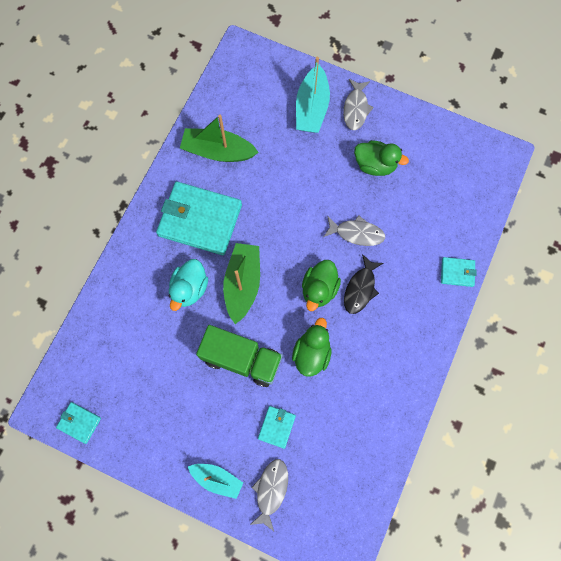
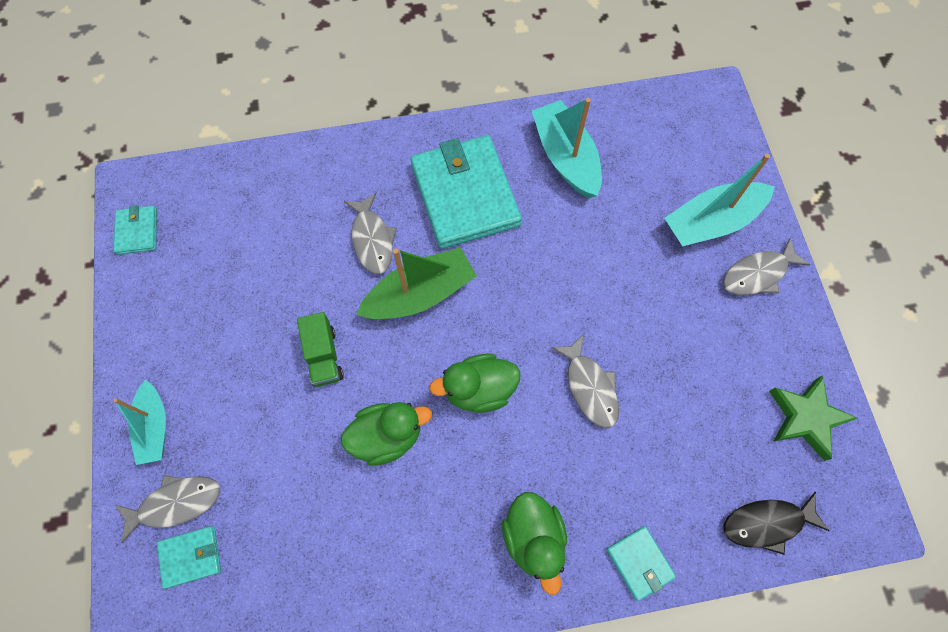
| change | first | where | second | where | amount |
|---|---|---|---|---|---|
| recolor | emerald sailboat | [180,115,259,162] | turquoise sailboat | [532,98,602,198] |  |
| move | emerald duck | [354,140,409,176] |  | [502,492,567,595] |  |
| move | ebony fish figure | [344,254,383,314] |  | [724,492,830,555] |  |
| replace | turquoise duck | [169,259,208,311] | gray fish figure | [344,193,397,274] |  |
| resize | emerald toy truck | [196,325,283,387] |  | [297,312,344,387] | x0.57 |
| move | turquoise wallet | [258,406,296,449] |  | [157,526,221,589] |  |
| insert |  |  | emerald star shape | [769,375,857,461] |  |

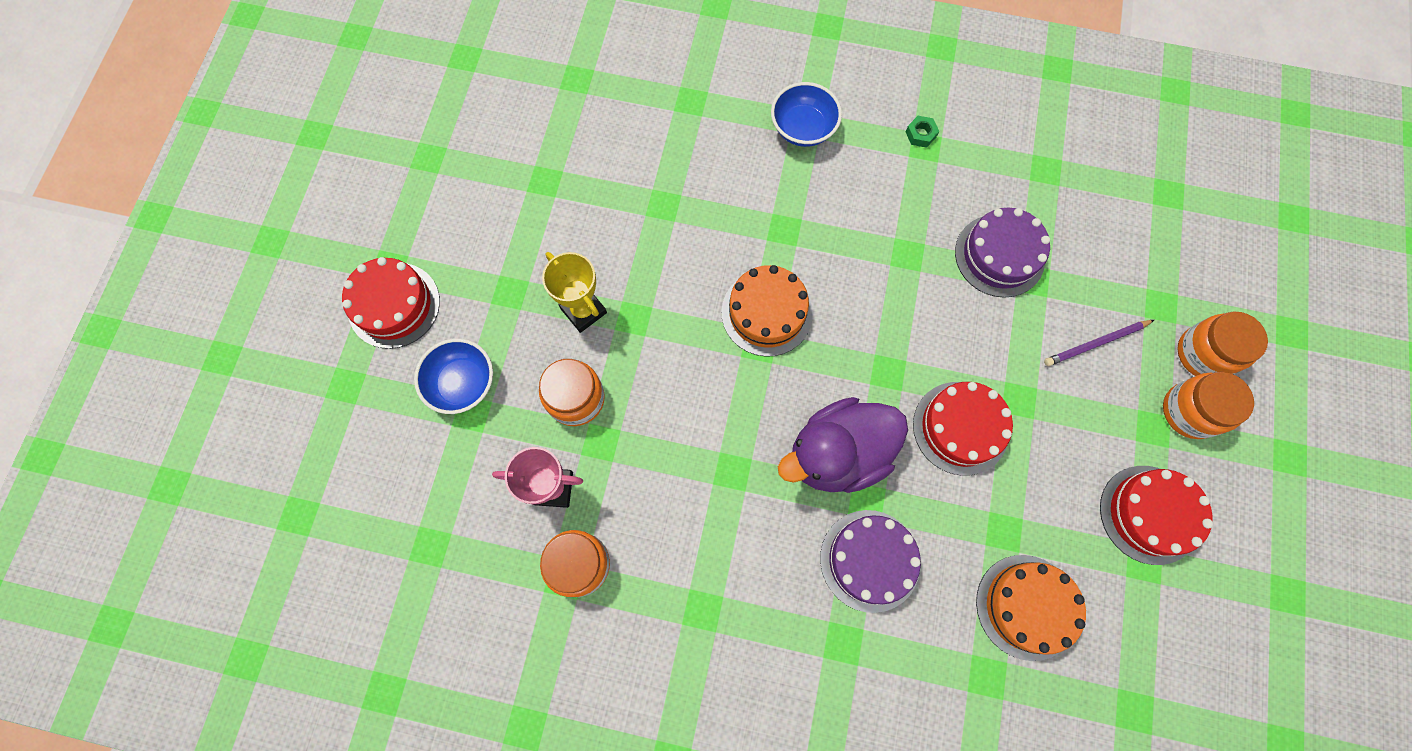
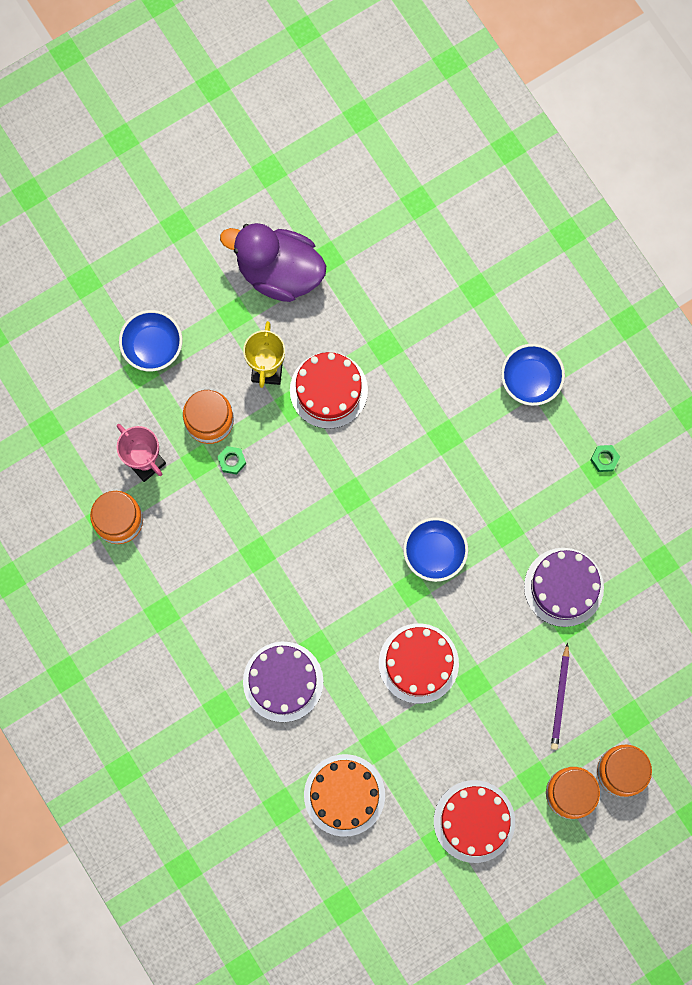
| change | first | where | second | where | amount |
|---|---|---|---|---|---|
| move | scarlet cake | [342,257,440,349] |  | [290,352,368,429] |  |
| delete | bright orange cake | [721,265,813,357] |  |  |  |
| rotate | royal purple wooden pencil | [1044,320,1154,366] |  | [551,643,569,750] | 105 degrees counterclockwise |
| move | royal purple duck | [778,397,908,493] |  | [220,223,326,302] |  |
| insert |  |  | emerald hexagon nut | [218,446,246,475] |  |
| insert |  |  | blue deep dish | [403,517,468,582] |  |

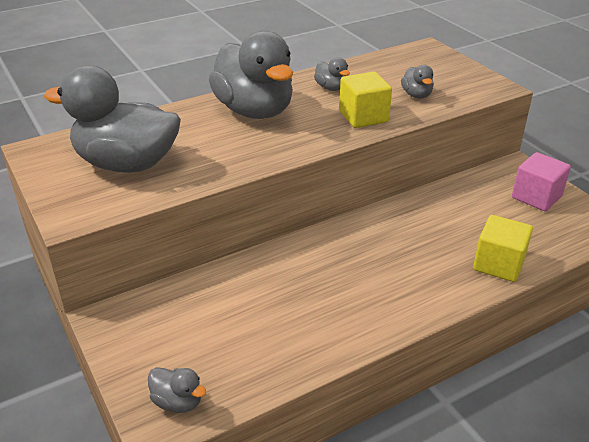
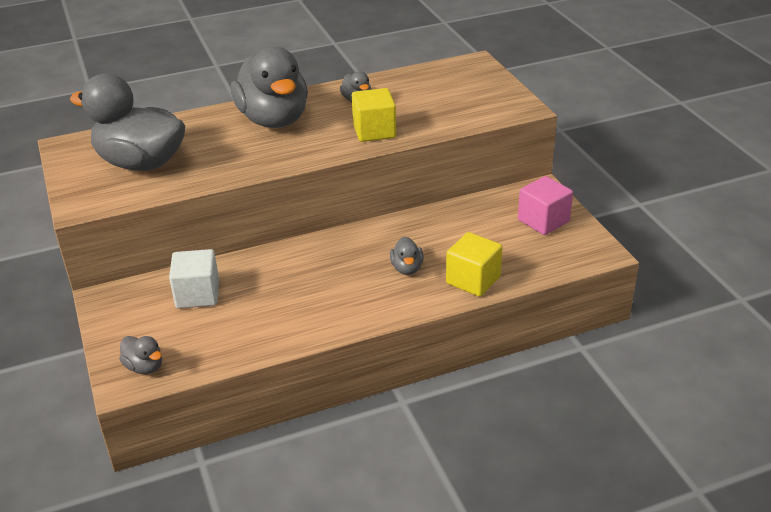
| change | first | where | second | where | amount |
|---|---|---|---|---|---|
| move | gray duck | [401,65,434,98] |  | [390,236,424,275] |  |
| insert |  |  | snow-white solid cube | [169,249,219,309] |  |

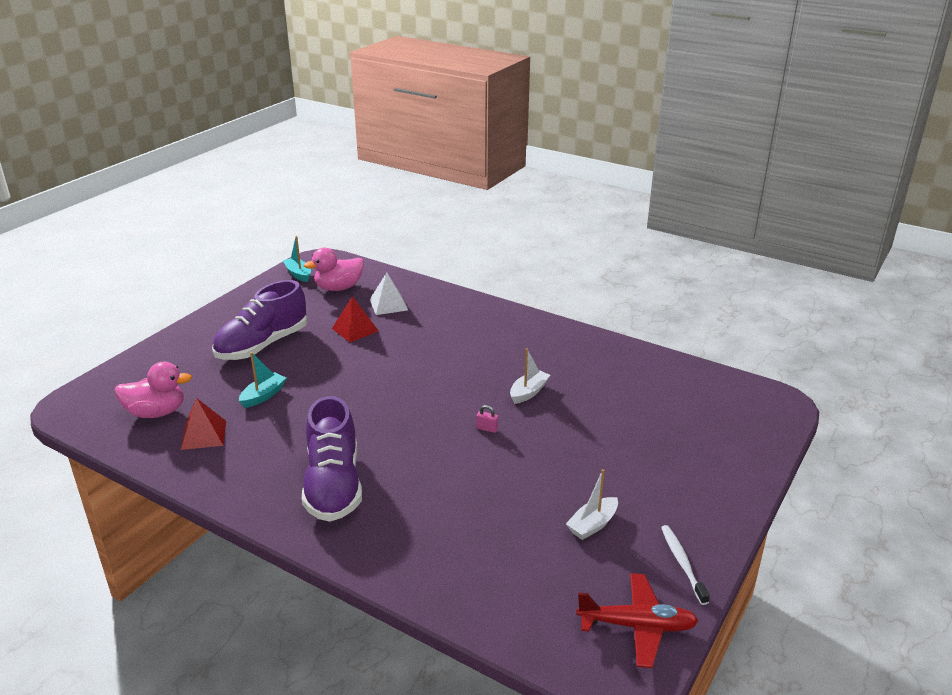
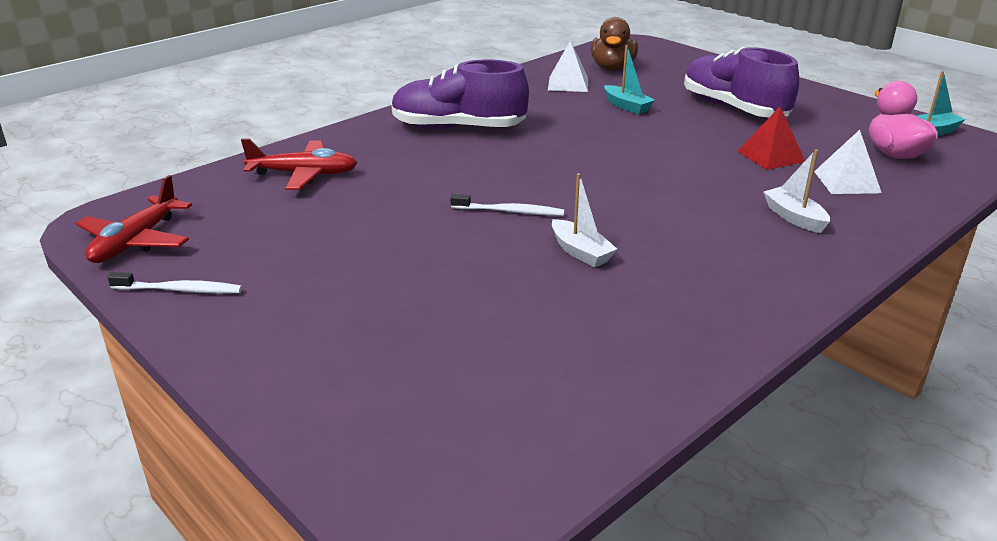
| change | first | where | second | where | amount |
|---|---|---|---|---|---|
| recolor | rosy duck | [115,361,192,418] | brown duck | [591,17,638,71] |  |
| recolor | scarlet pyramid shape | [181,398,226,450] | snow-white pyramid shape | [548,40,588,92] |  |
| replace | rosy lock | [476,405,498,433] | snow-white dental brush | [450,194,564,216] |  |
| move | snow-white sailboat | [566,469,618,540] |  | [763,149,830,233] |  |
| insert |  |  | scarlet toy plane | [241,139,357,190] |  |

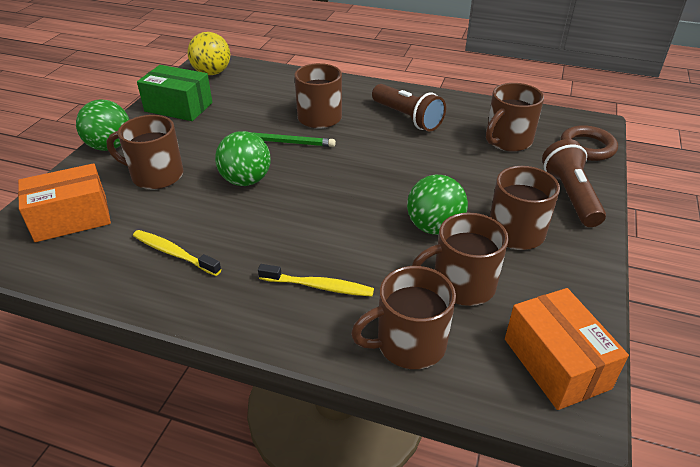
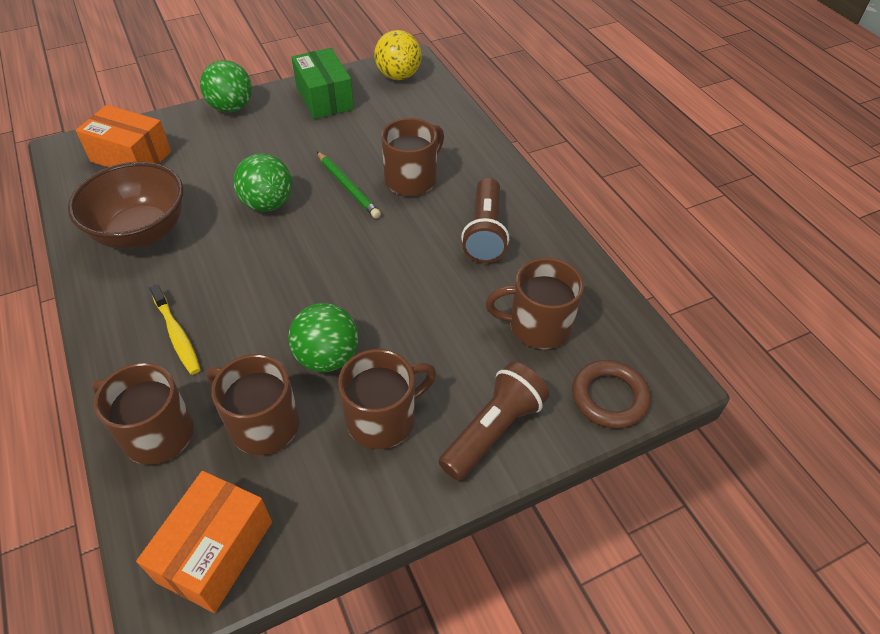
| change | first | where | second | where | amount |
|---|---|---|---|---|---|
| delete | brown coffee mug | [106,115,183,190] |  |  |  |
| replace | golden dental brush | [133,230,222,276] | brown deep dish | [68,162,183,249] |  |

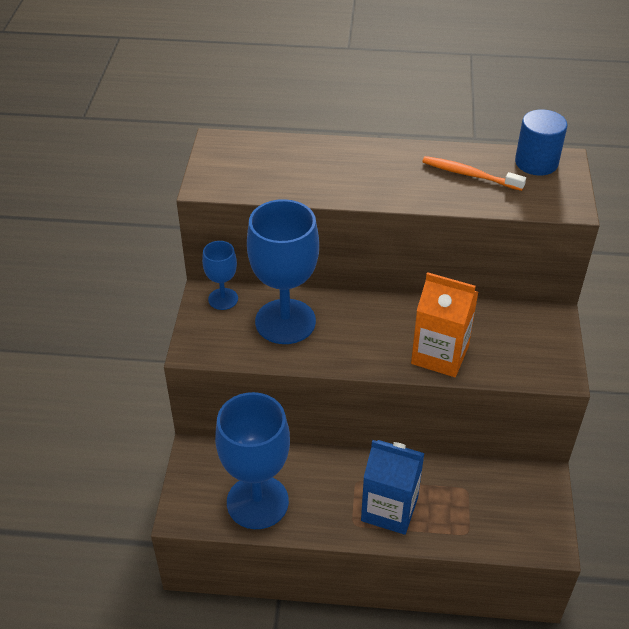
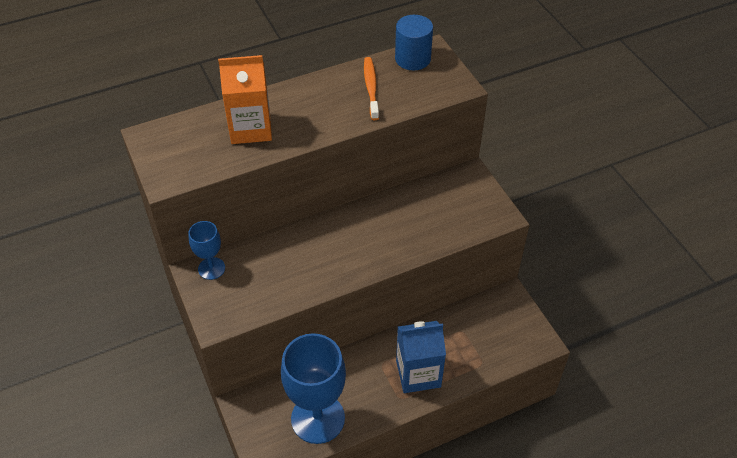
| change | first | where | second | where | amount |
|---|---|---|---|---|---|
| rotate | bright orange dental brush | [422,156,526,191] |  | [364,57,379,120] | 90 degrees clockwise |
| delete | blue wine glass | [247,199,319,344] |  |  |  |
| move | bright orange milk carton | [411,272,478,377] |  | [218,55,272,144] |  |

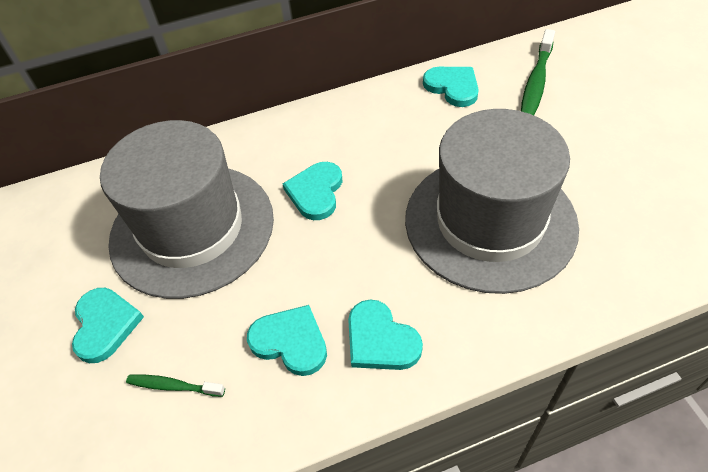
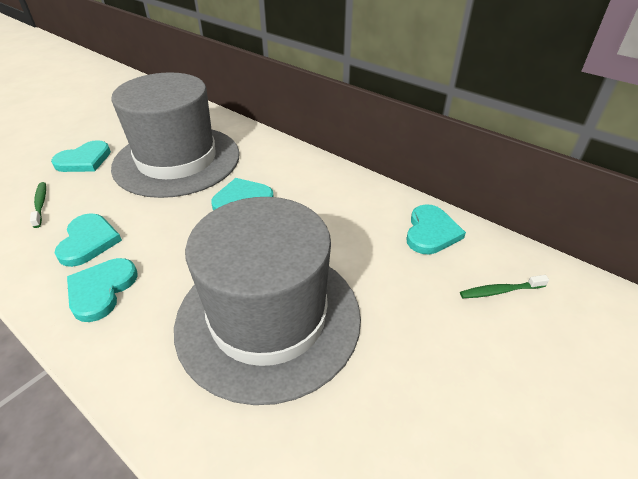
| change | first | where | second | where | amount |
|---|---|---|---|---|---|
| resize | emerald dental brush | [521,29,555,115] |  | [460,275,549,298] | x0.57 |

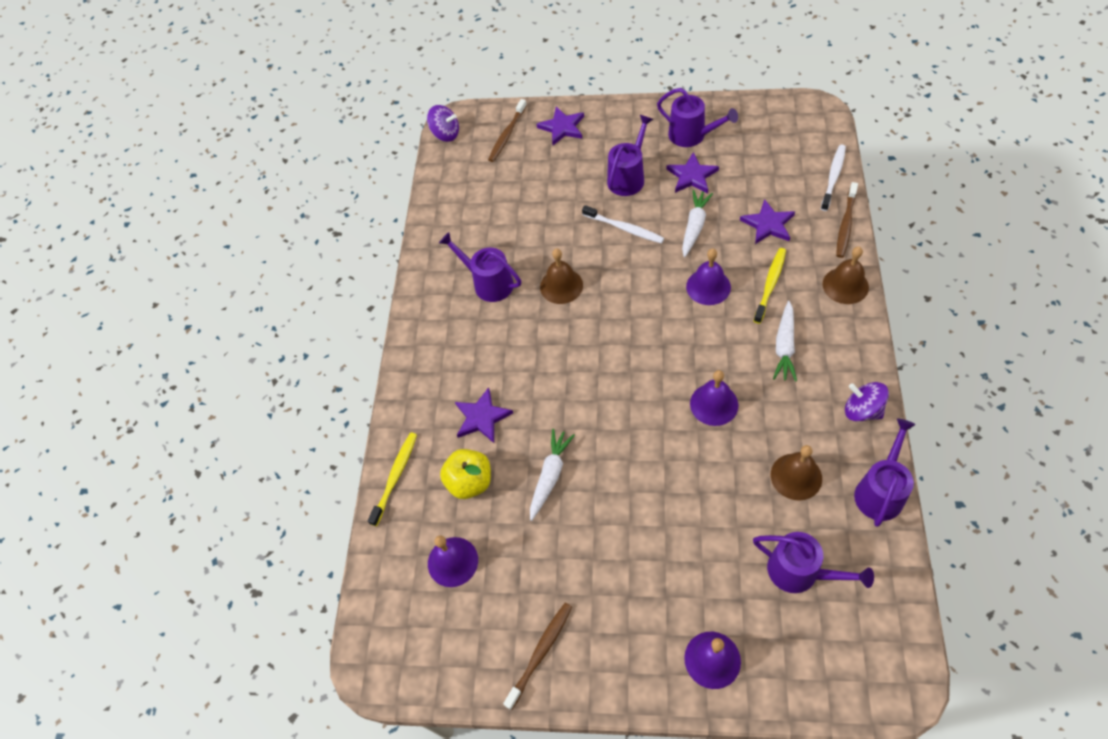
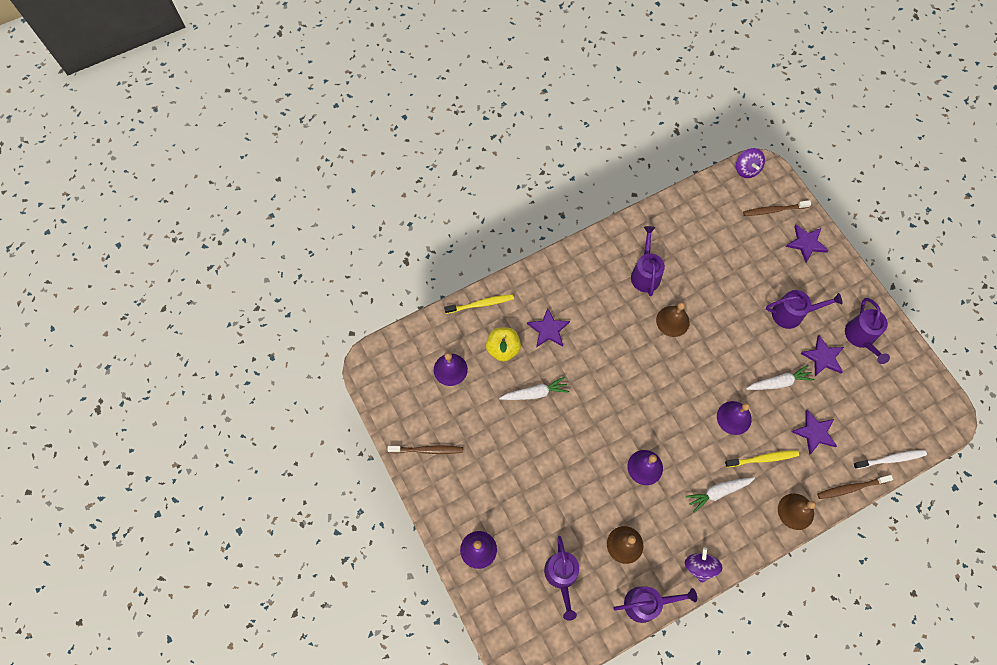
| change | first | where | second | where | amount |
|---|---|---|---|---|---|
| delete | snow-white dental brush | [582,205,664,244] |  |  |  |

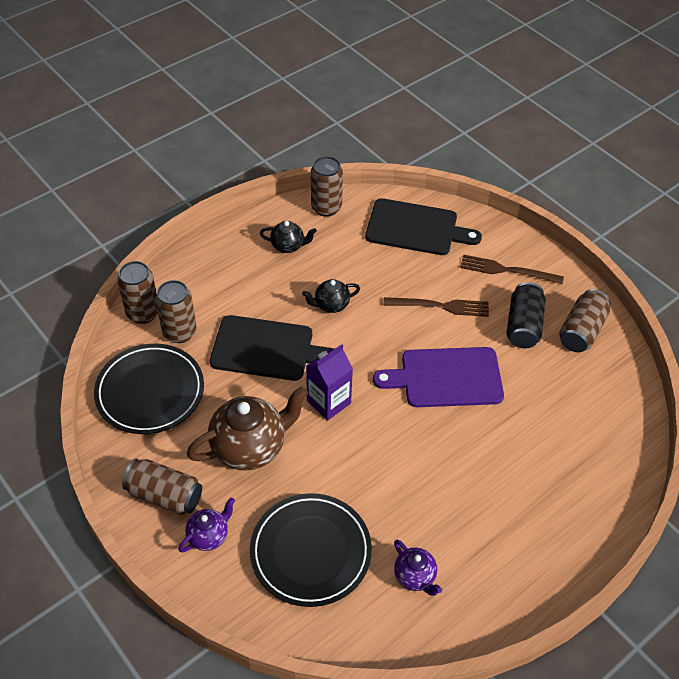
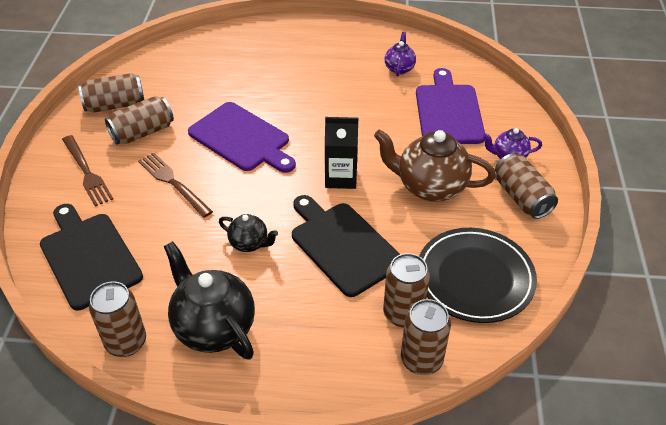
| change | first | where | second | where | amount |
|---|---|---|---|---|---|
| resize | ebony tea pot | [260,221,317,253] |  | [164,241,255,360] | x1.92 |
| recolor | ebony soda can | [507,282,546,348] | brown soda can | [105,96,174,145] |  |
| recolor | royal purple milk carton | [306,344,353,421] | ebony milk carton | [325,117,358,189] |  |
| replace | ebony plate | [250,493,372,607] | royal purple cutting board | [416,68,485,144] |  |

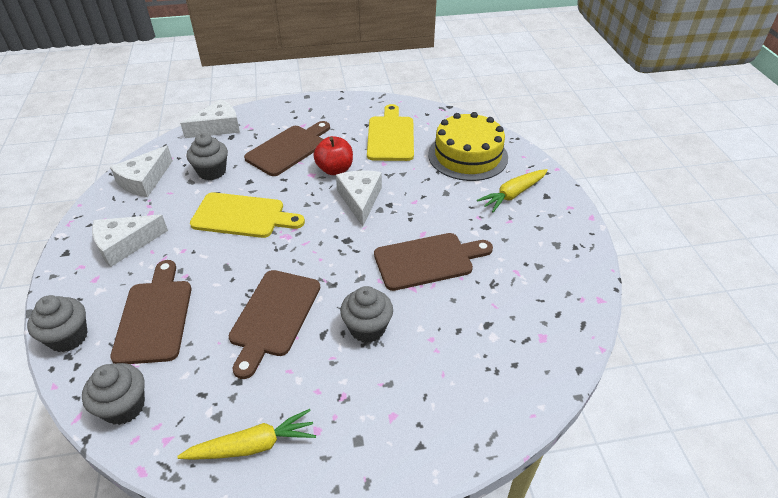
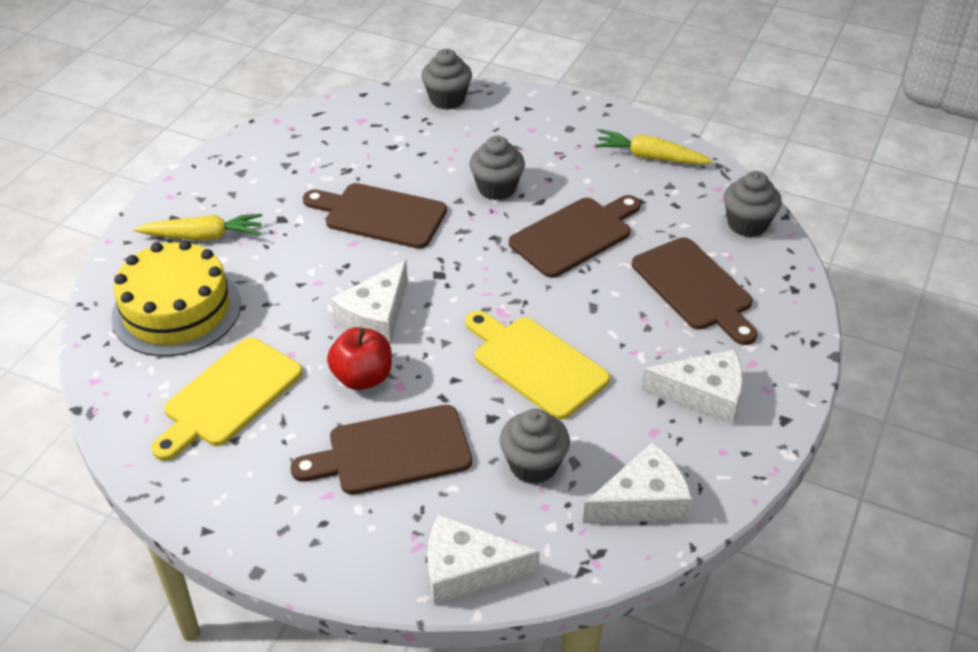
| change | first | where | second | where | amount |
|---|---|---|---|---|---|
| rotate | brown cutting board | [110,260,191,364] |  | [632,237,758,345] | 60 degrees counterclockwise |
| move | gray cupcake | [27,295,88,352] |  | [421,49,472,109] |  |

